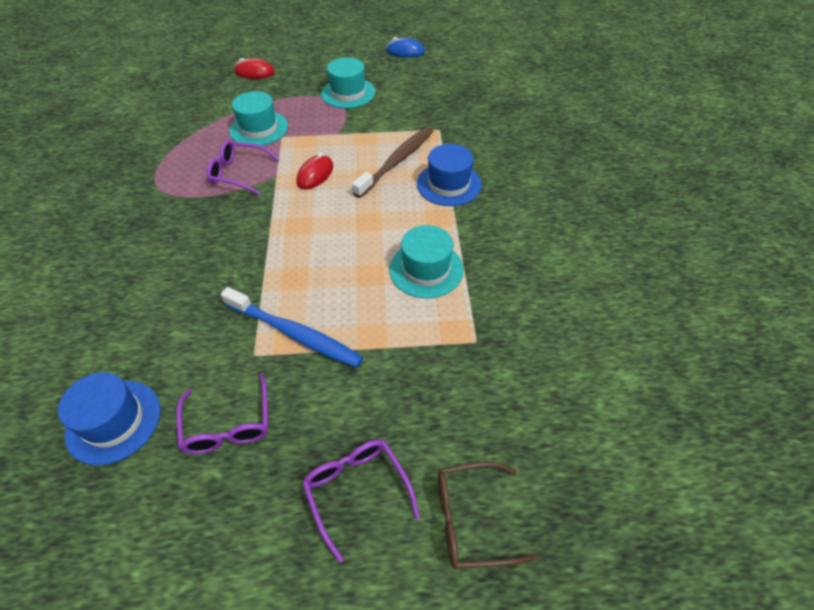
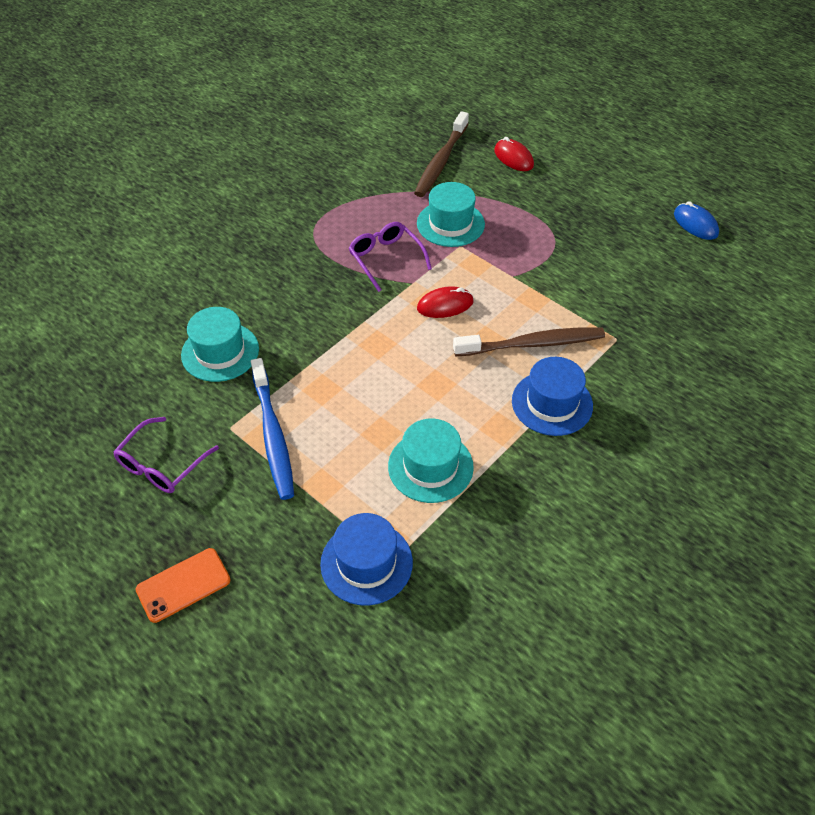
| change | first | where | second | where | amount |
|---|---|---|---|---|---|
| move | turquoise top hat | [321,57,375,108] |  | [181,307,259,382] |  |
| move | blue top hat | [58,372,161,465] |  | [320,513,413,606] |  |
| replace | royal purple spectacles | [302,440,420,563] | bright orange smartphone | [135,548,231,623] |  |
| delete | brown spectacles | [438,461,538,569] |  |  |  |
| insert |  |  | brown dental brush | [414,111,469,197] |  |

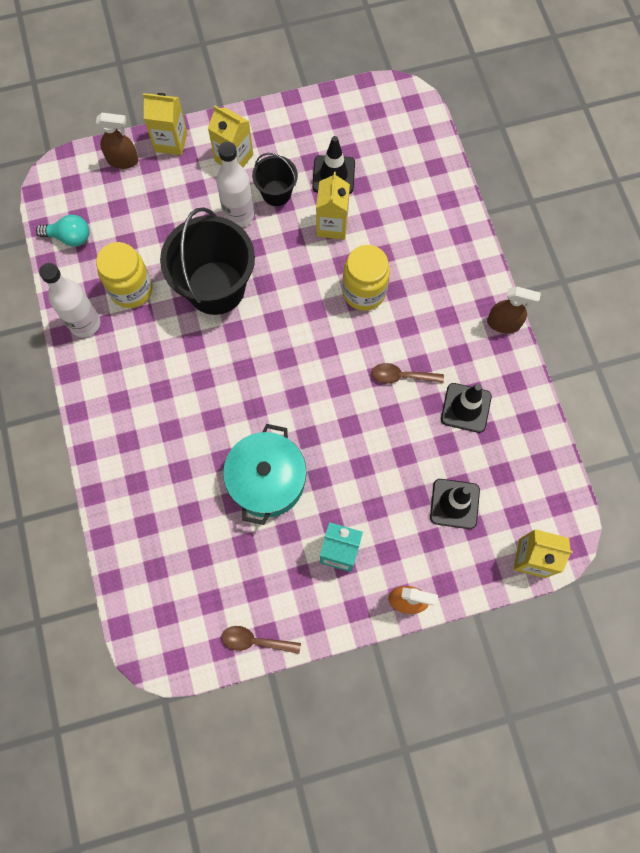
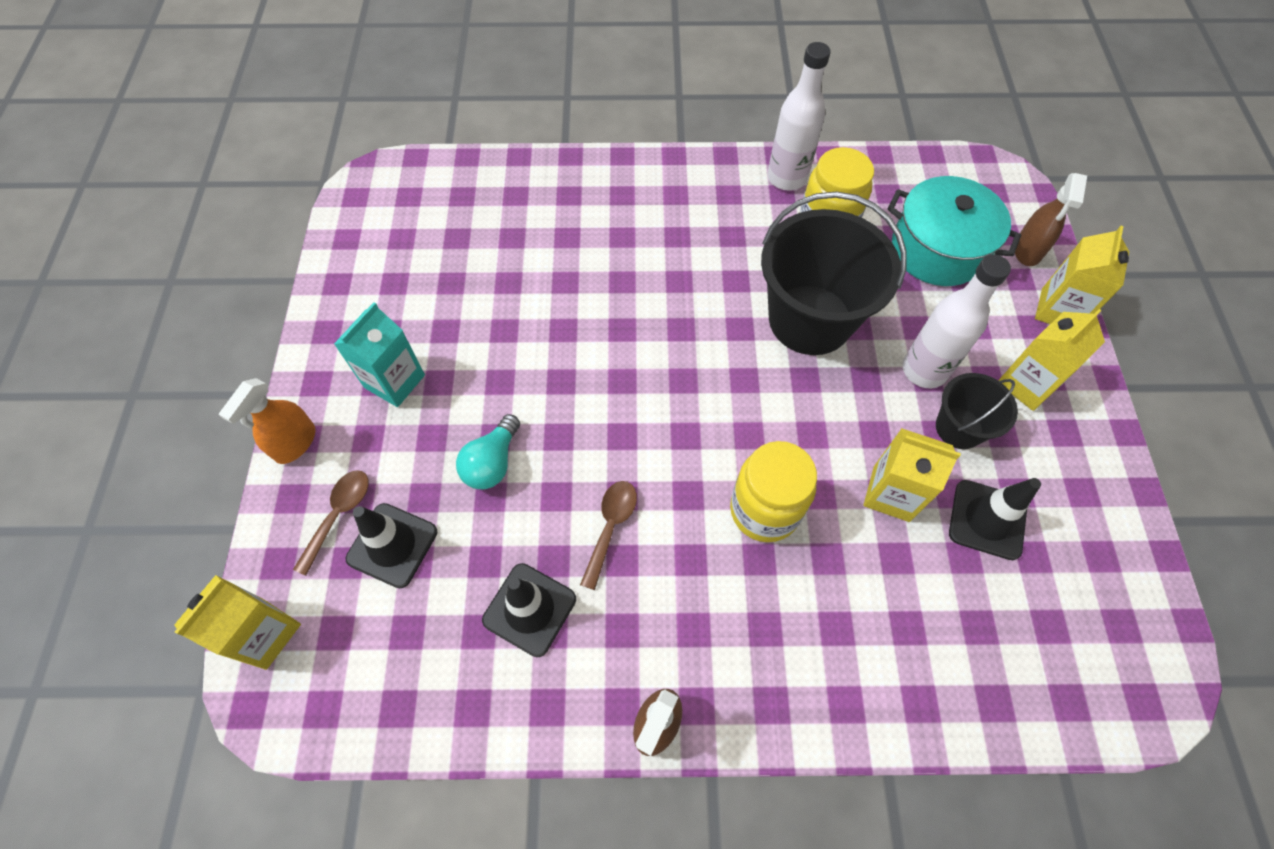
| change | first | where | second | where | amount |
|---|---|---|---|---|---|
| move | turquoise lightbulb | [36,215,89,247] |  | [456,414,520,489] |  |
| move | turquoise cooking pot | [223,424,307,525] |  | [887,176,1021,286] |  |
| move | brown tablespoon | [222,626,301,654] |  | [293,470,369,576] |  |

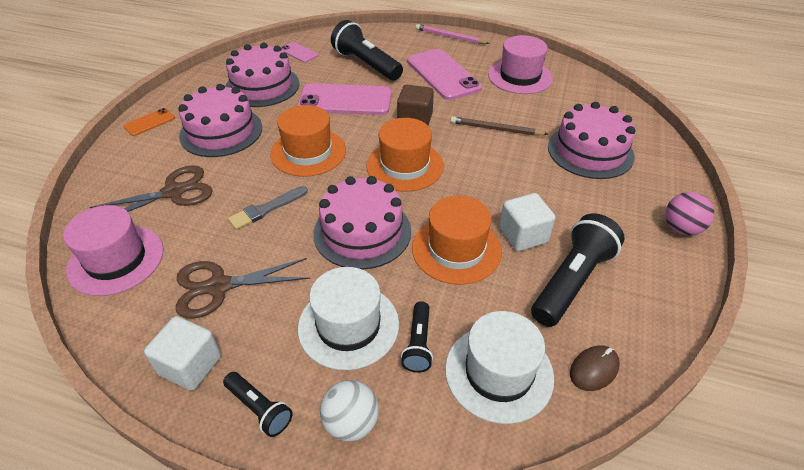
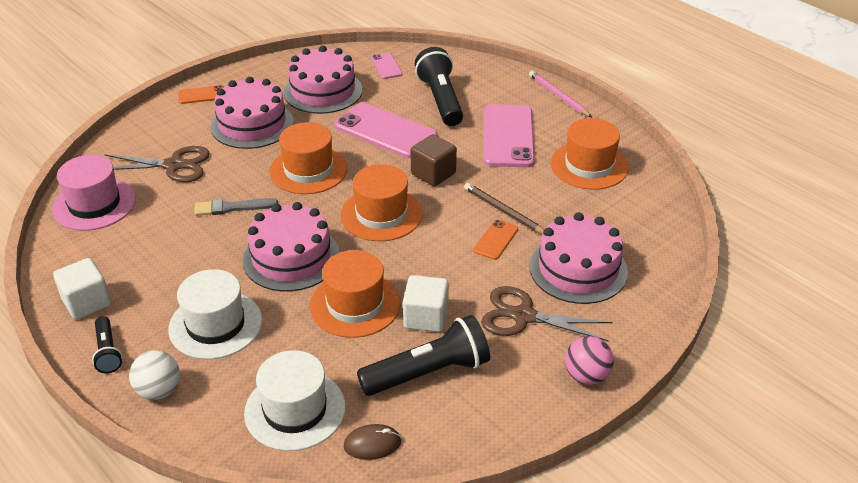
| change | first | where | second | where | amount |
|---|---|---|---|---|---|
| recolor | rosy top hat | [488,35,553,94] | bright orange top hat | [551,118,629,190] |  |
| move | brown scissors | [176,258,310,319] |  | [481,286,613,342] |  |
| delete | ebony flashlight | [401,301,433,373] |  |  |  |
| insert |  |  | bright orange smartphone | [473,220,518,260] |  |

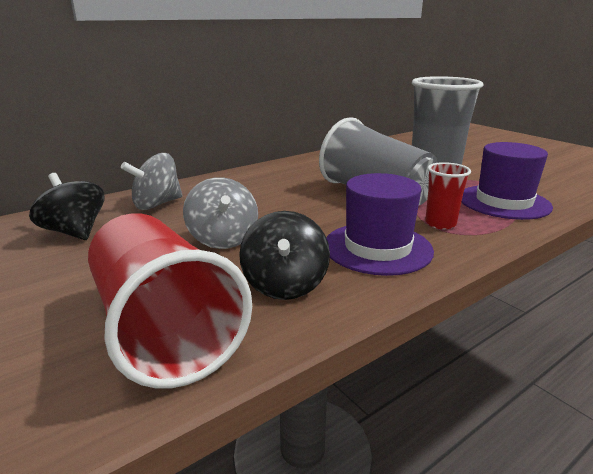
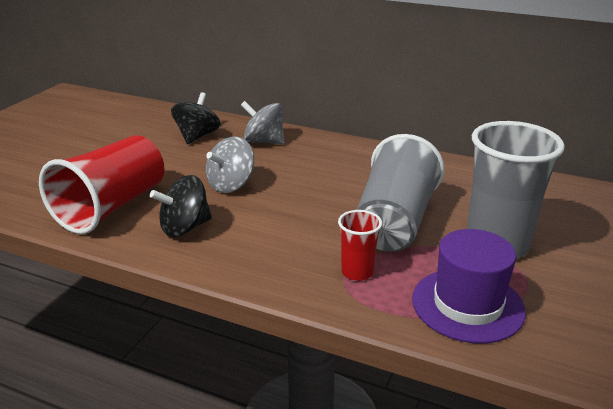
| change | first | where | second | where | amount |
|---|---|---|---|---|---|
| delete | royal purple top hat | [326,173,434,276] |  |  |  |

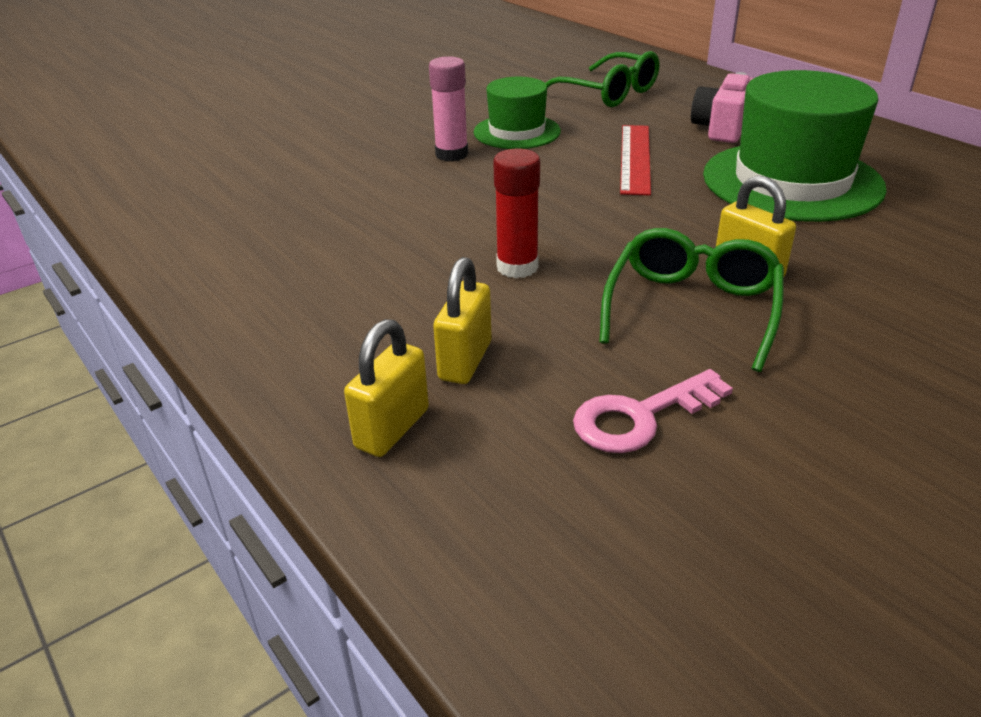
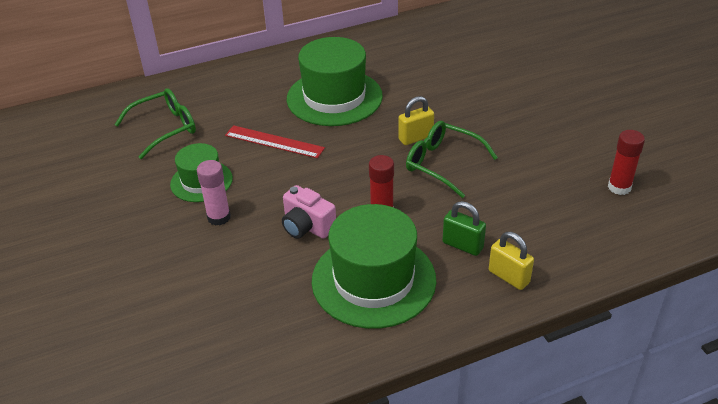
| change | first | where | second | where | amount |
|---|---|---|---|---|---|
| move | rosy camera | [691,72,754,143] |  | [282,185,336,239] |  |
| recolor | golden lock | [433,257,492,384] | emerald lock | [443,201,486,256] |  |
| delete | rosy key | [573,369,733,453] |  |  |  |
| insert |  |  | scarlet stick of glue | [608,130,645,195] |  |
| insert |  |  | emerald top hat | [312,204,436,329] |  |

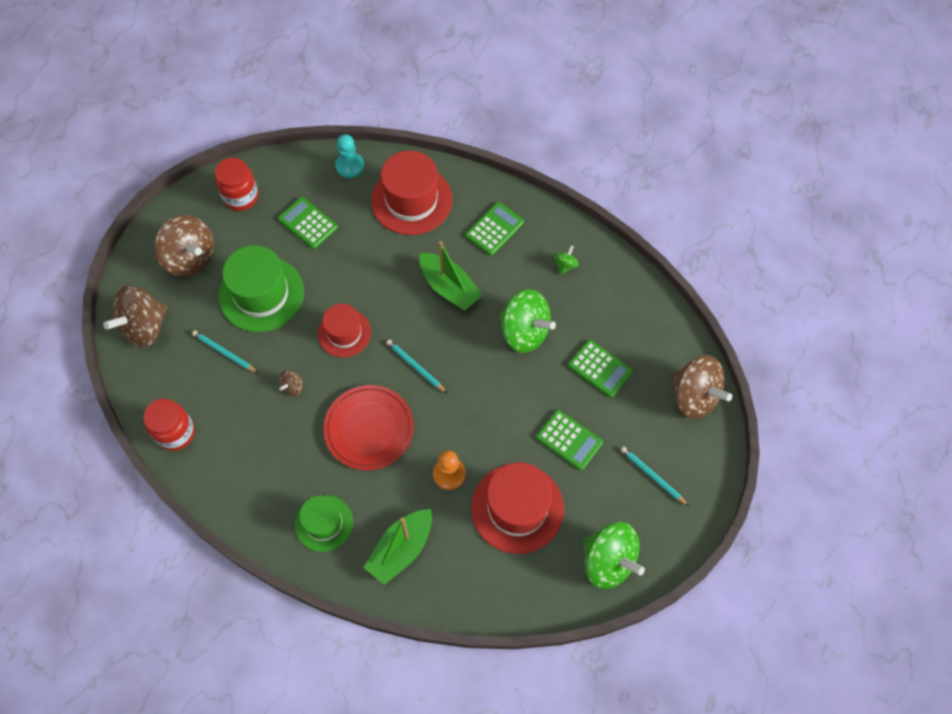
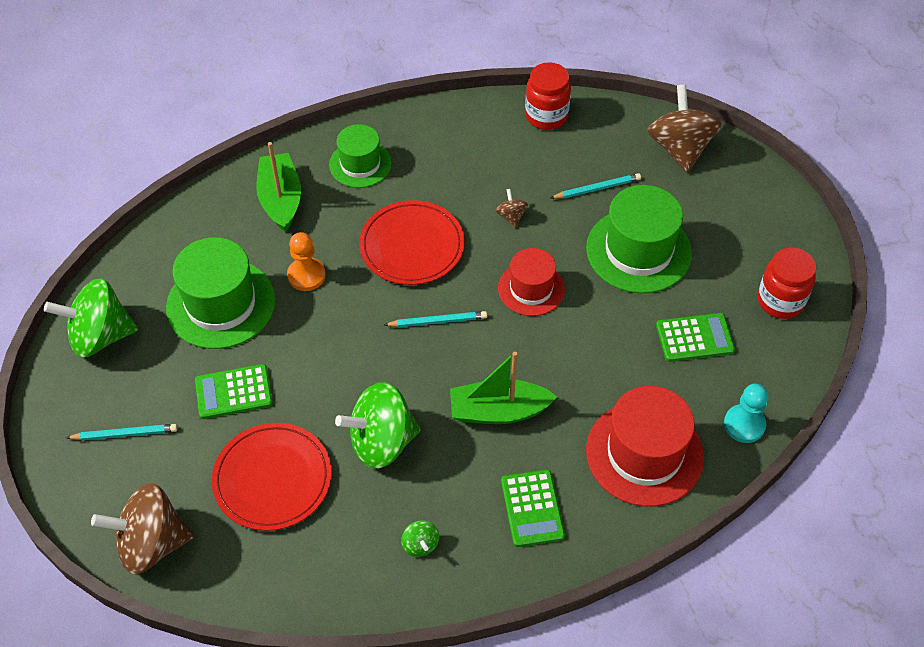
| change | first | where | second | where | amount |
|---|---|---|---|---|---|
| delete | brown whirligig | [154,215,214,277] |  |  |  |
| replace | emerald adding machine | [568,340,633,398] | scarlet plate | [212,423,332,531] |  |
| recolor | scarlet top hat | [471,462,564,554] | emerald top hat | [166,237,275,349] |  |

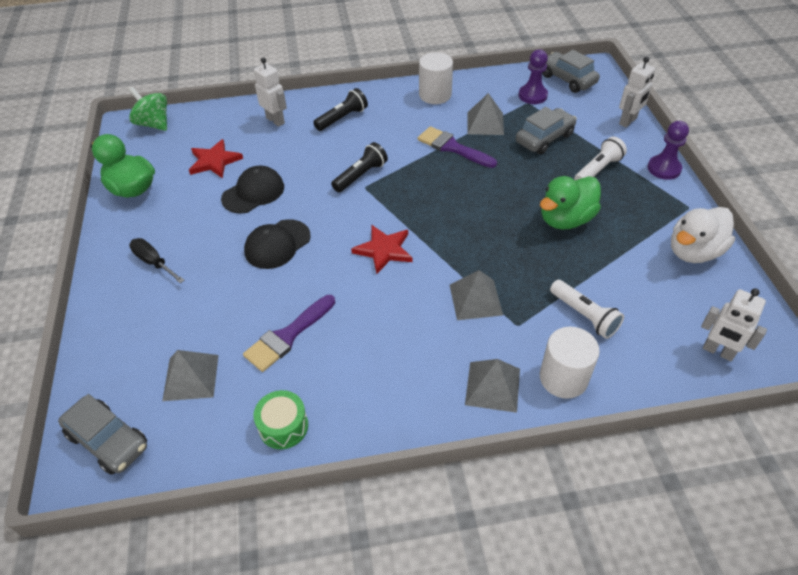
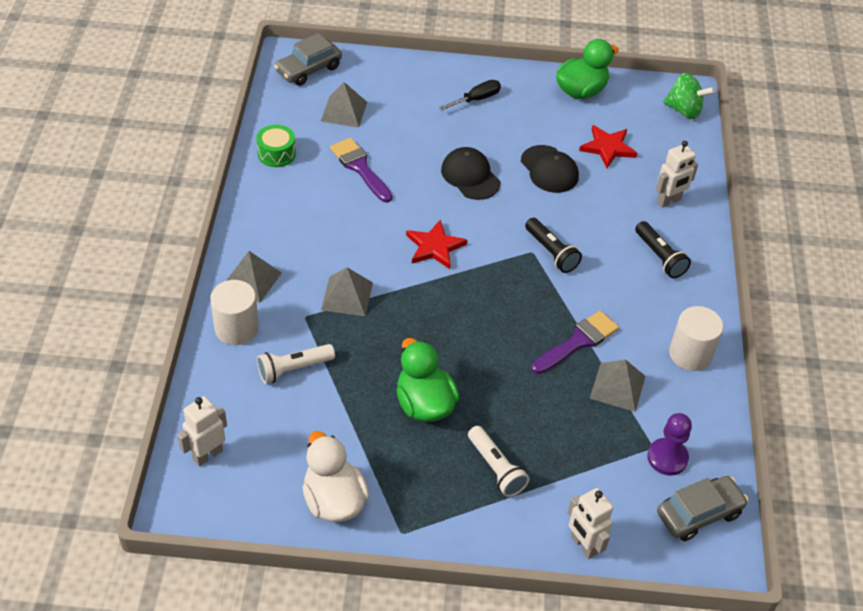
| change | first | where | second | where | amount |
|---|---|---|---|---|---|
| rotate | emerald whirligig | [129,87,167,131] |  | [663,73,715,119] | 60 degrees clockwise |
| delete | gray toy car | [516,107,577,154] |  |  |  |
| delete | royal purple pawn | [648,121,689,180] |  |  |  |

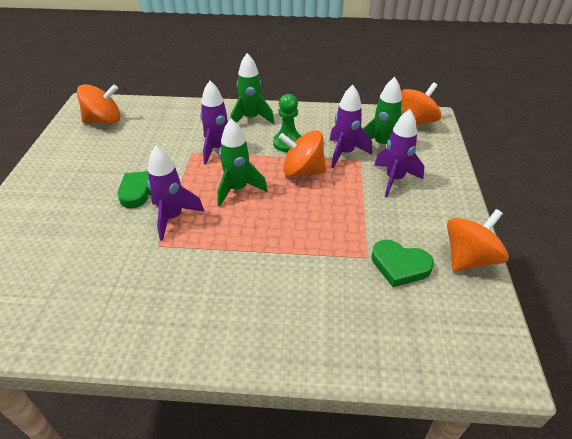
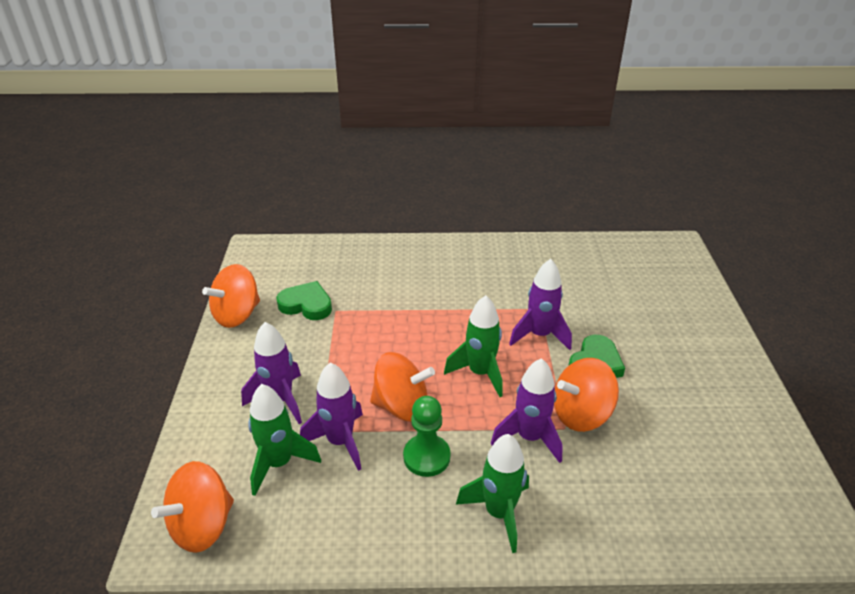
| change | first | where | second | where | amount |
|---|---|---|---|---|---|
| move | bright orange whirligig | [77,84,121,124] |  | [554,358,619,432] |  |

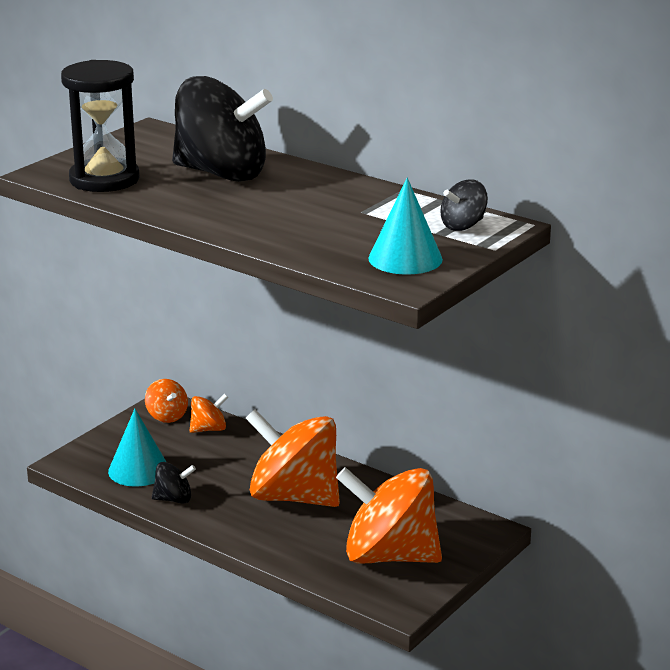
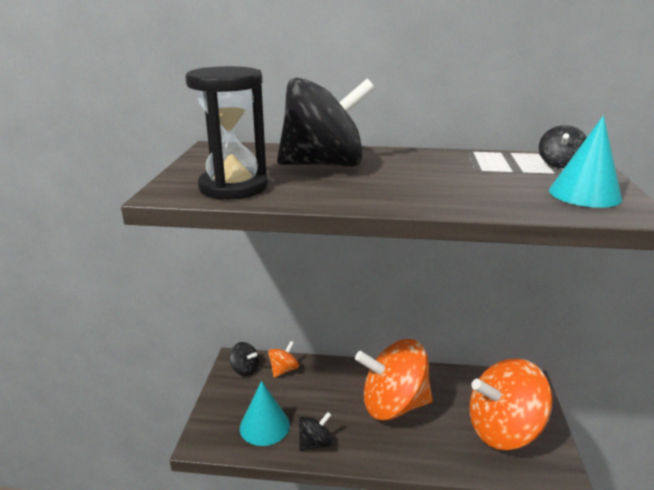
| change | first | where | second | where | amount |
|---|---|---|---|---|---|
| recolor | bright orange whirligig | [145,379,188,423] | ebony whirligig | [229,342,259,376] |  |

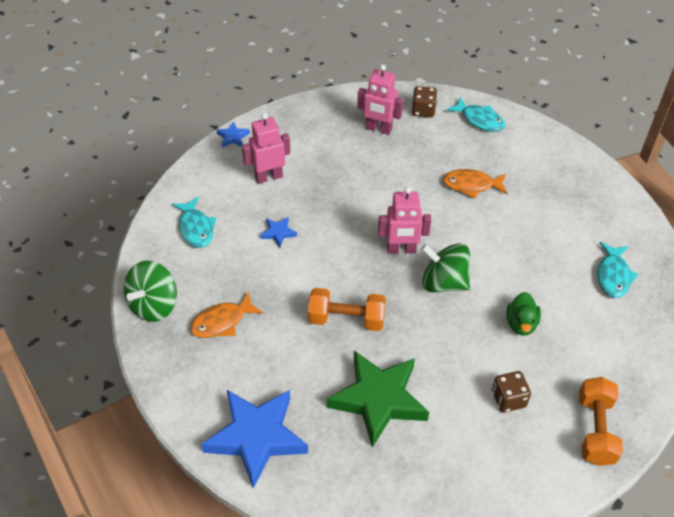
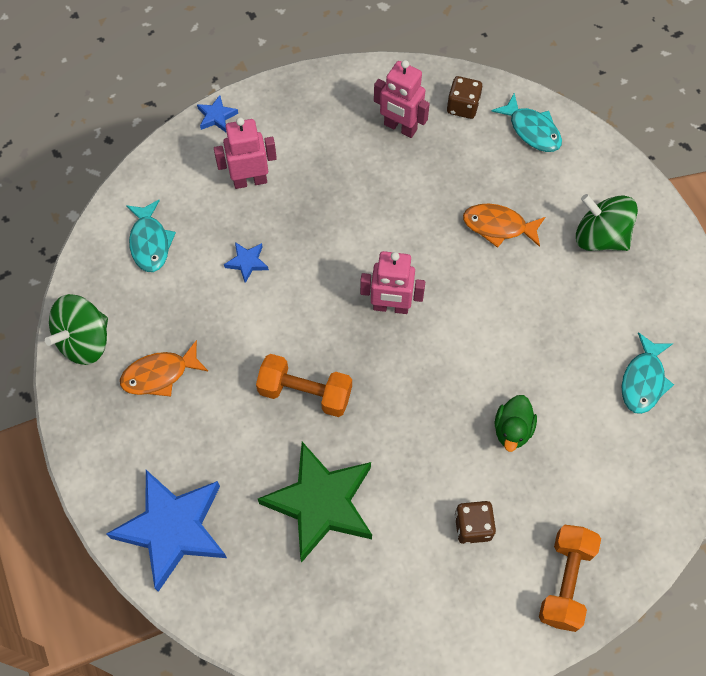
| change | first | where | second | where | amount |
|---|---|---|---|---|---|
| move | emerald whirligig | [421,243,470,293] |  | [576,194,638,251] |  |

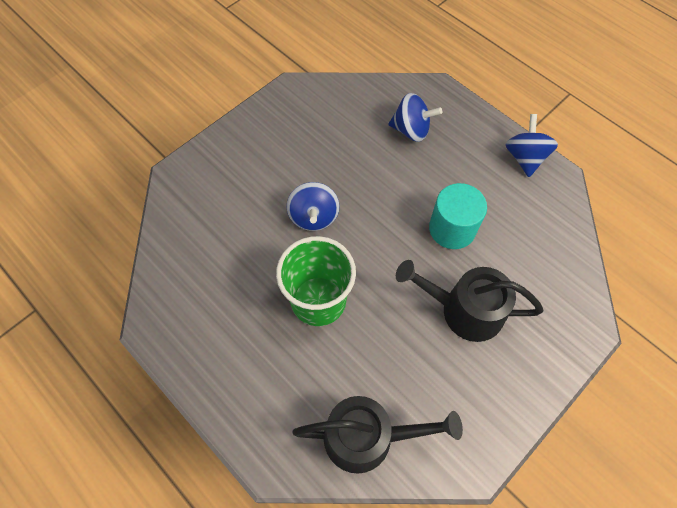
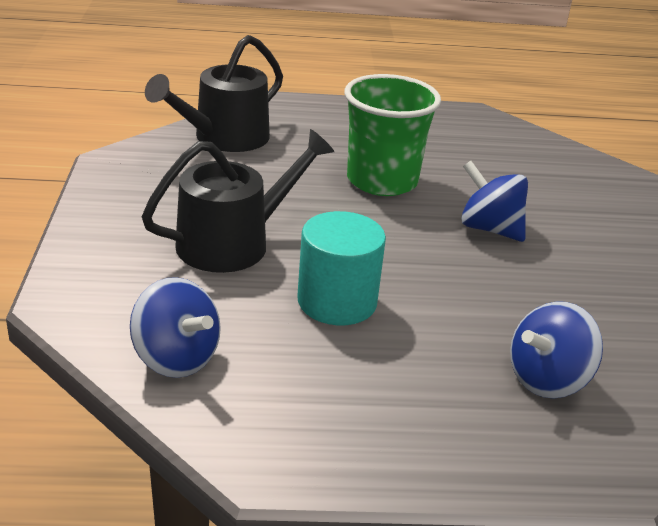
| change | first | where | second | where | amount |
|---|---|---|---|---|---|
| move | blue whirligig | [505,114,558,177] |  | [130,277,221,378] |  |

